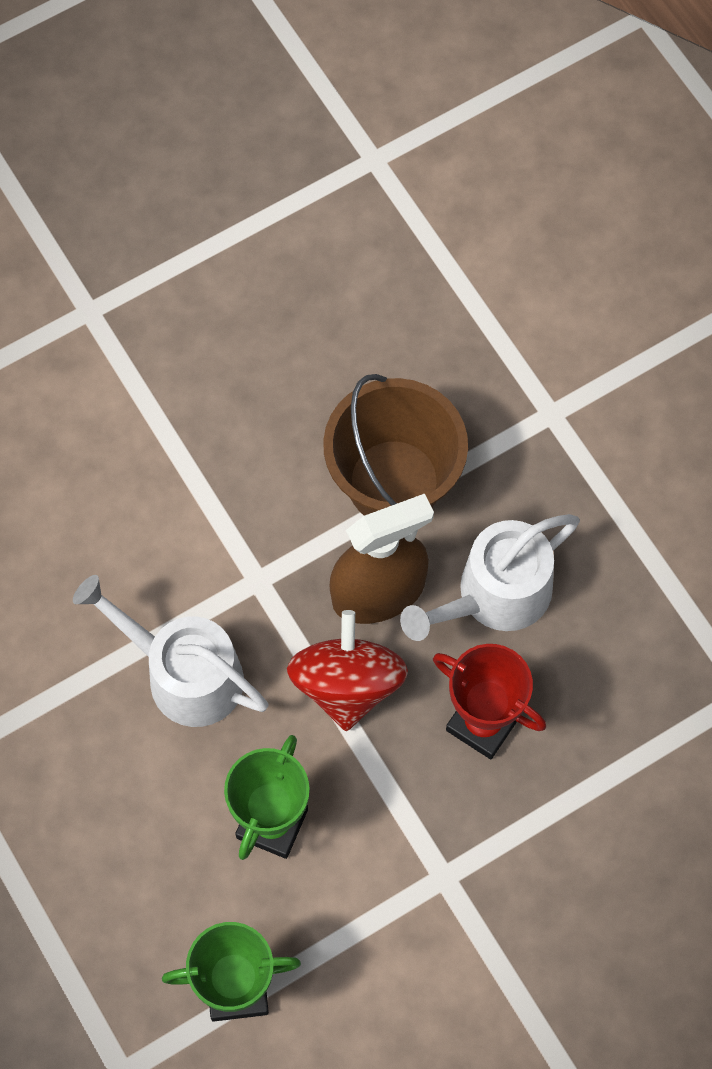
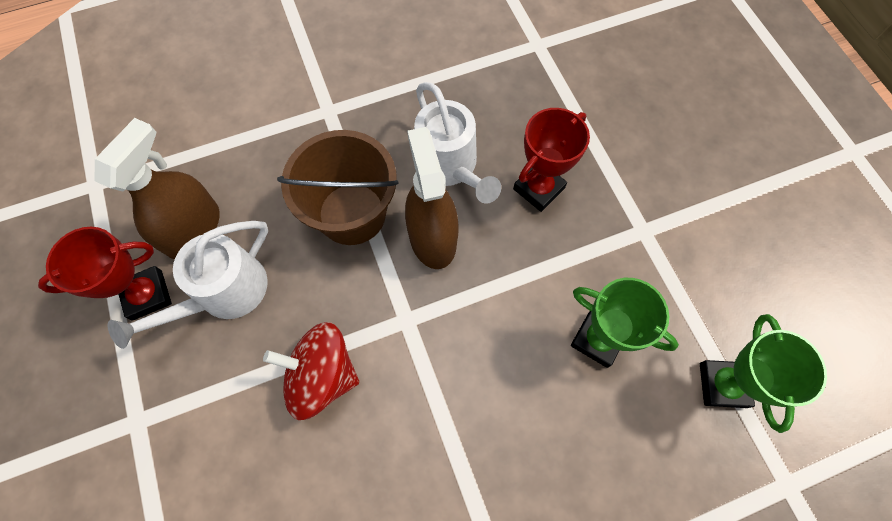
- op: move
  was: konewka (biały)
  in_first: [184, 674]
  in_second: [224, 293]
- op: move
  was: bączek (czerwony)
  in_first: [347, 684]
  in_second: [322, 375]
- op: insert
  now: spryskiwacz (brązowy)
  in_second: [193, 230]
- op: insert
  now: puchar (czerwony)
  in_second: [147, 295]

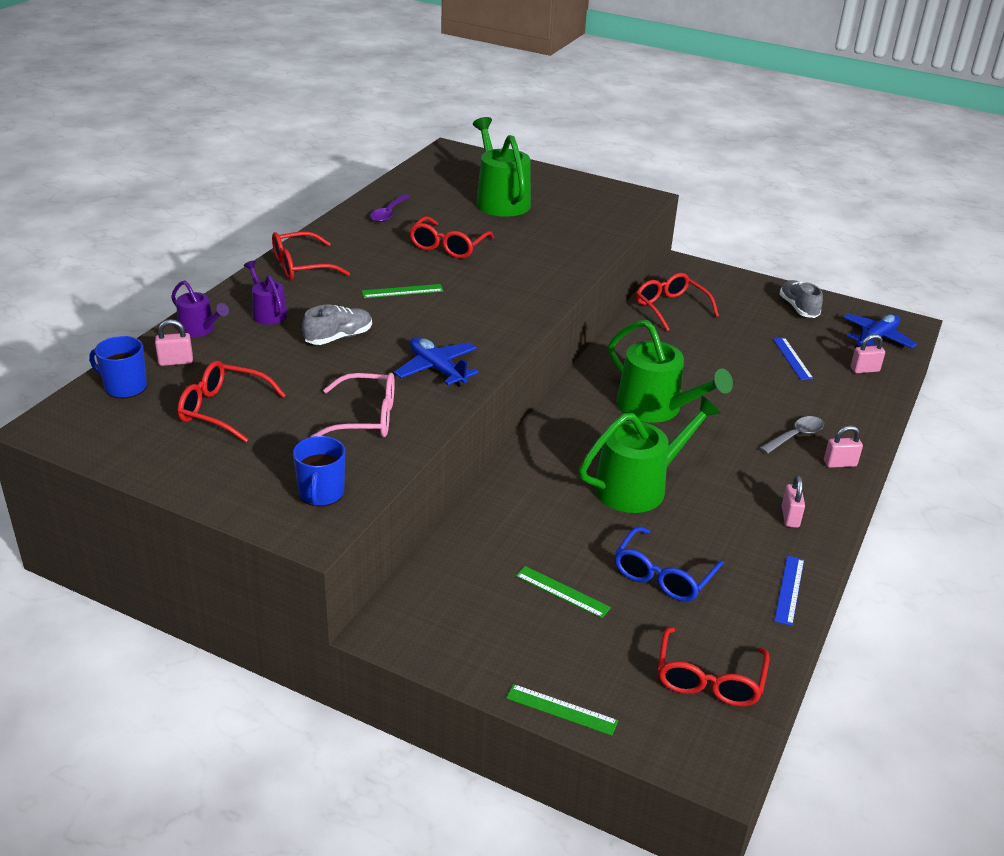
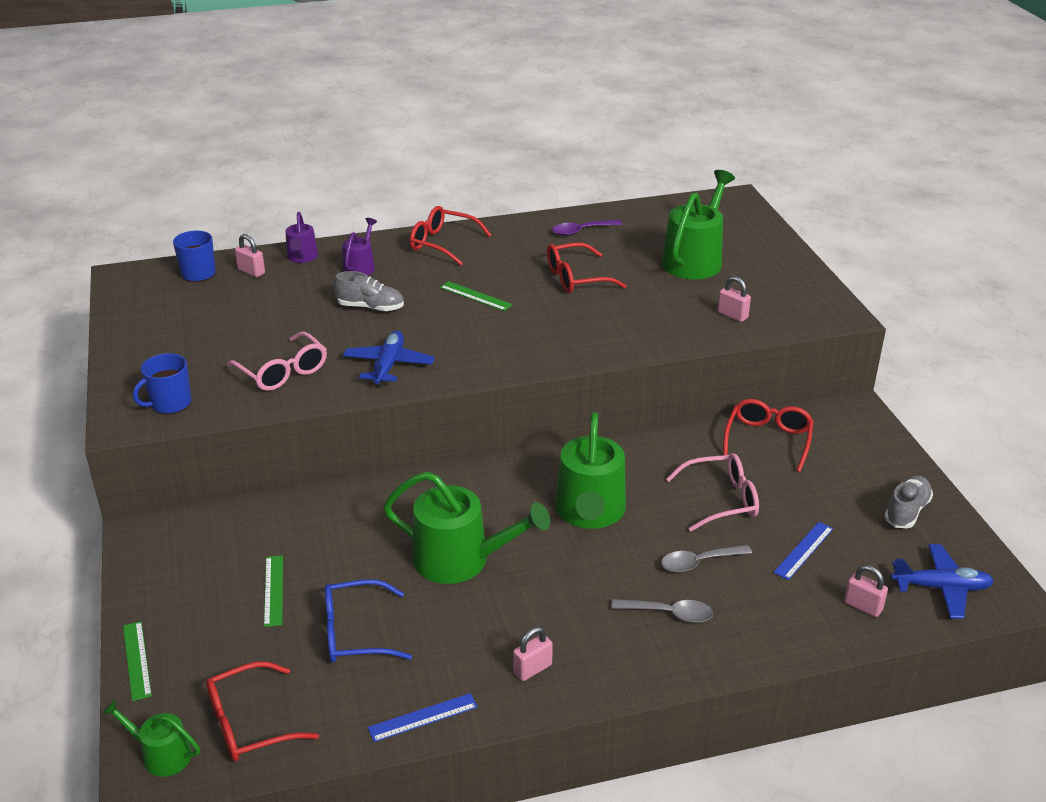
- op: delete
  was: okulary (czerwony)
  in_first: [222, 410]
- op: move
  was: kłódka (różowy)
  in_first: [840, 463]
  in_second: [732, 315]
- op: insert
  now: okulary (różowy)
  in_second: [721, 500]
- op: insert
  now: łyżka (szary)
  in_second: [699, 562]
- op: insert
  now: konewka (zielony)
  in_second: [161, 755]

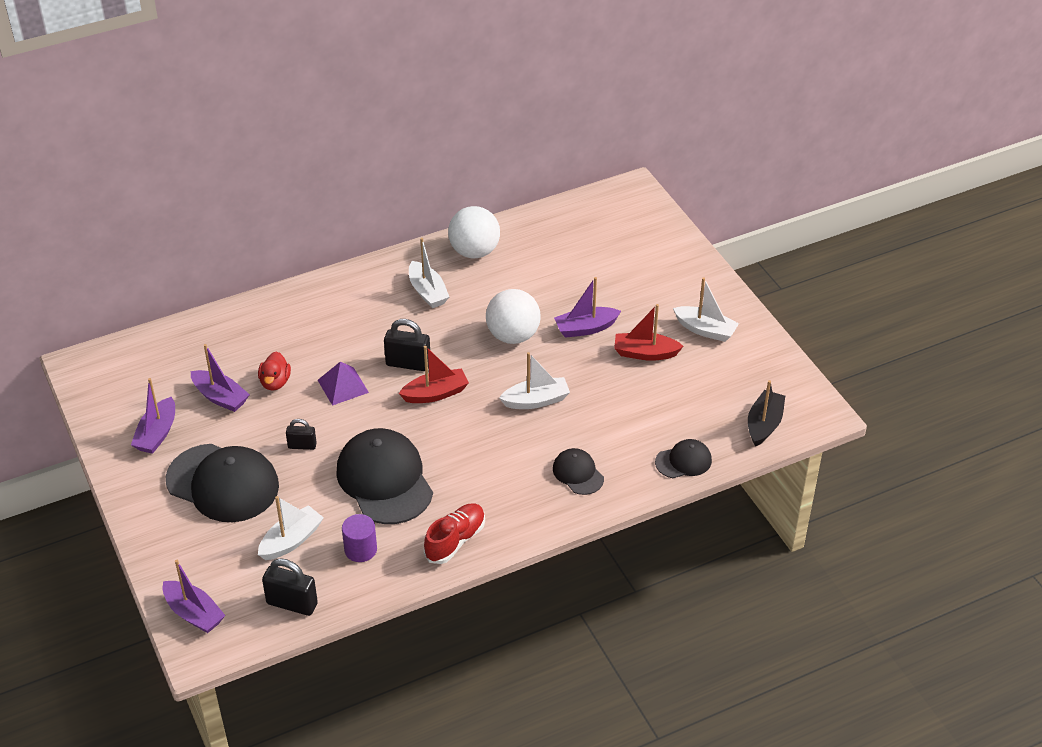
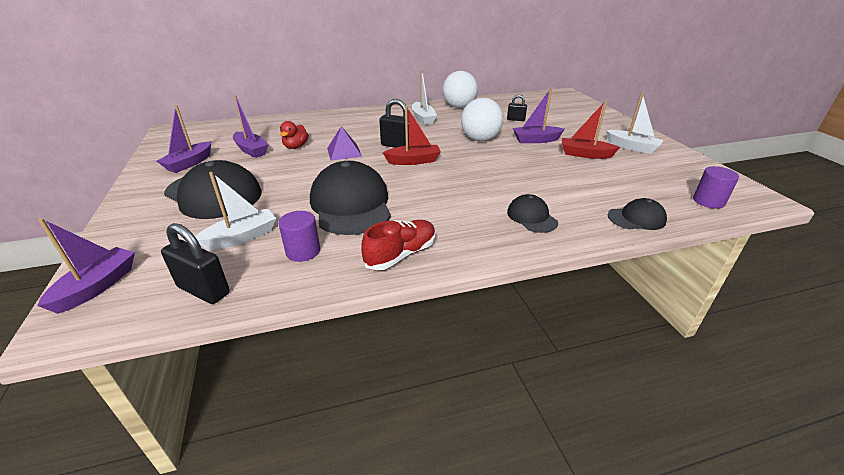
- op: delete
  was: łódka (biały)
  in_first: [536, 400]
- op: replace
  was: łódka (czarny)
  now: walec (fioletowy)
  in_first: [764, 424]
  in_second: [708, 201]
- op: move
  was: kłódka (czarny)
  in_first: [302, 446]
  in_second: [515, 119]
- op: rotate
  was: łódka (fioletowy)
  in_first: [194, 613]
  in_second: [97, 286]
  clockwise: -120

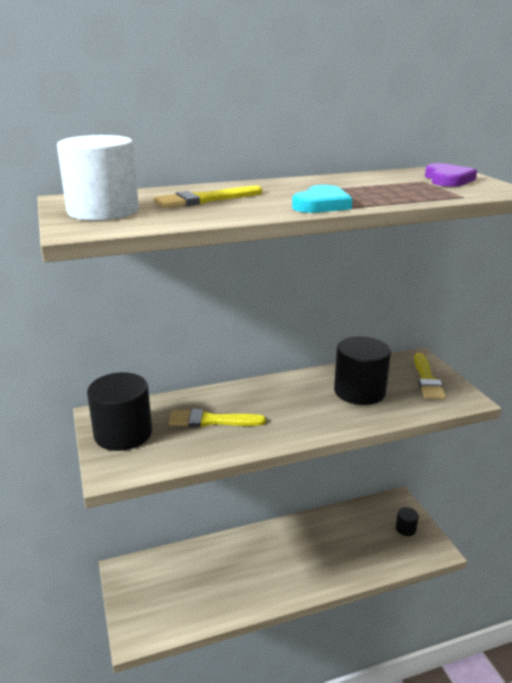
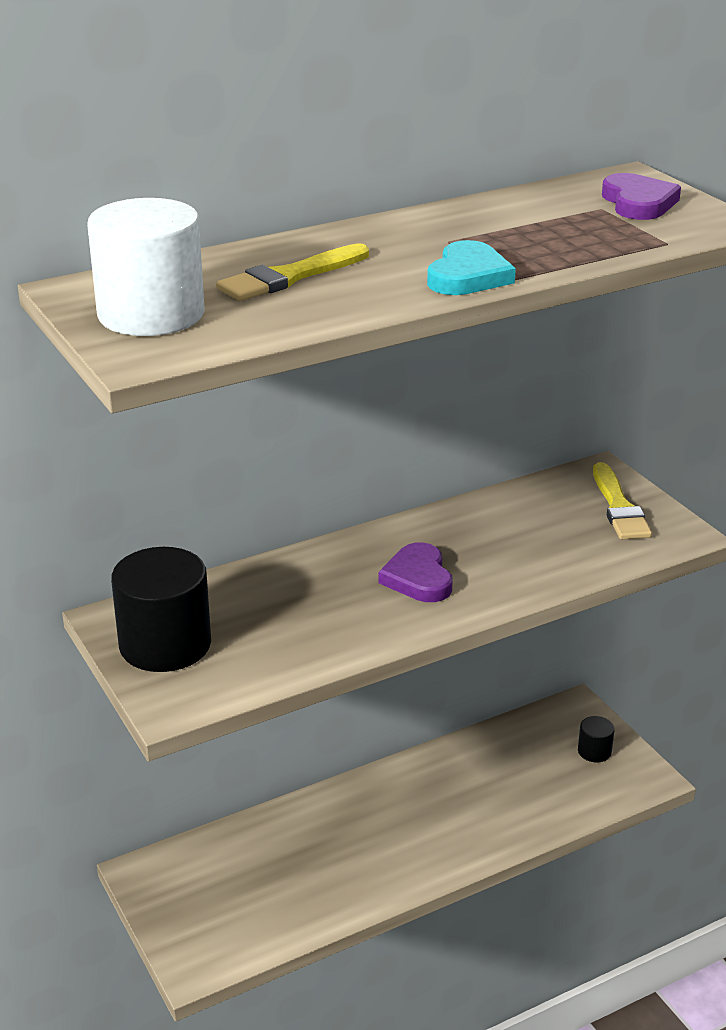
- op: delete
  was: walec (czarny)
  in_first: [359, 391]
- op: delete
  was: pędzel (żółty)
  in_first: [211, 420]
- op: insert
  now: serce (fioletowy)
  in_second: [418, 578]

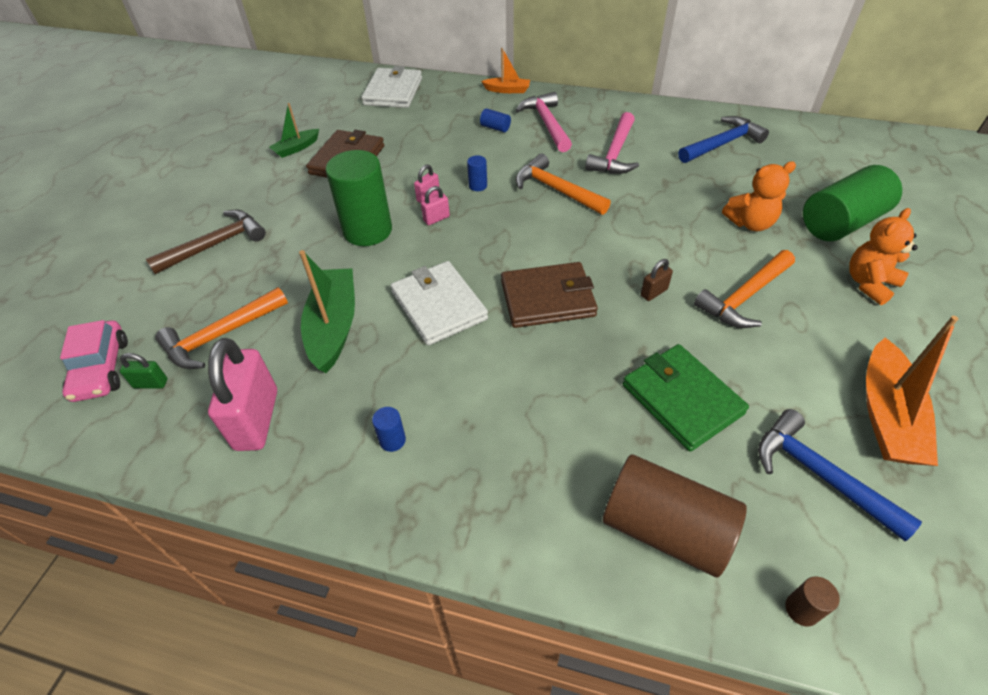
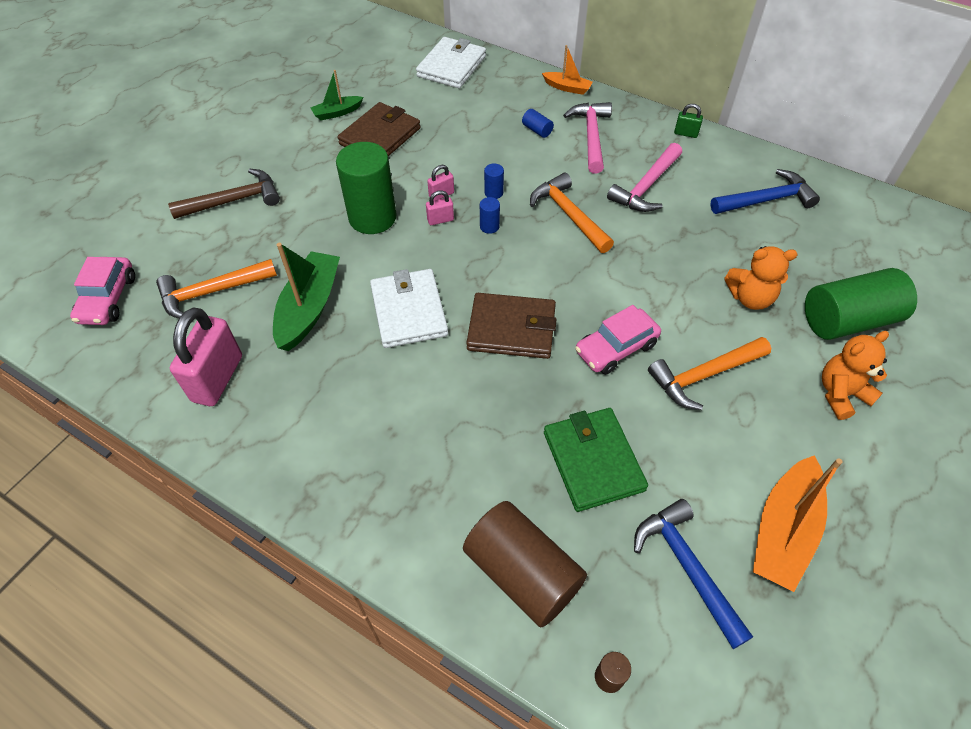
- op: replace
  was: kłódka (brązowy)
  now: samochód (różowy)
  in_first: [654, 292]
  in_second: [616, 348]
- op: move
  was: kłódka (zielony)
  in_first: [151, 383]
  in_second: [685, 133]
- op: move
  was: walec (niebieski)
  in_first: [392, 440]
  in_second: [489, 226]

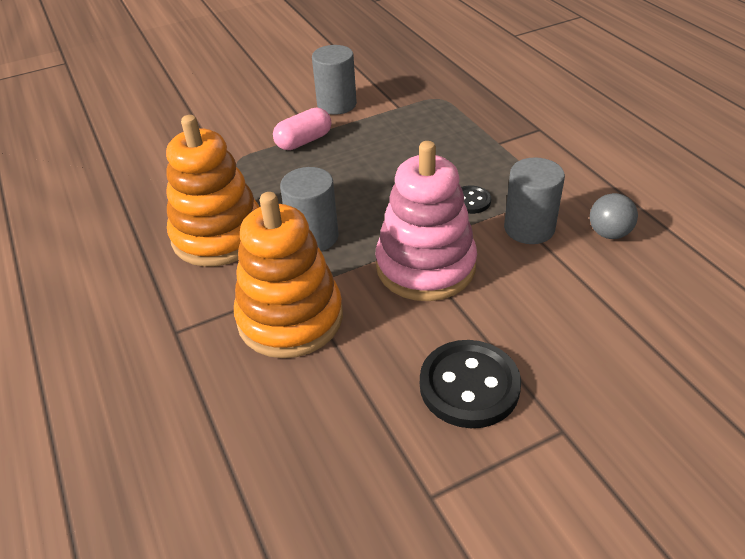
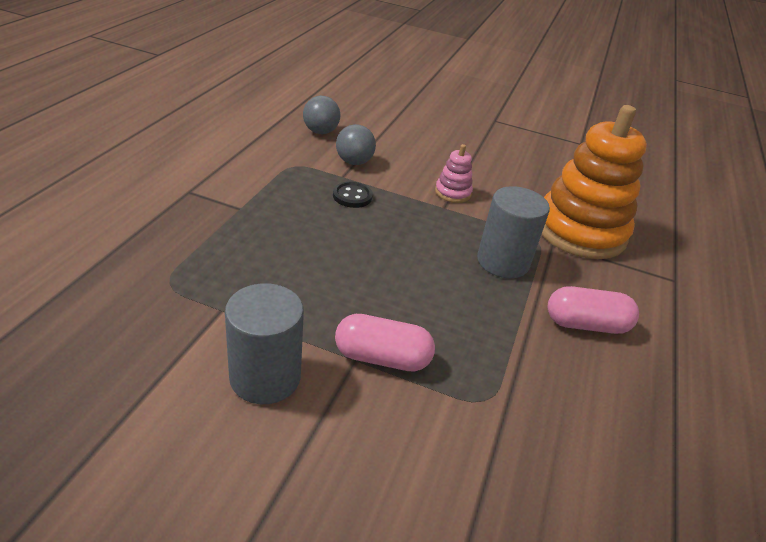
- op: replace
  was: zabawka nakładanka (pomarańczowy)
  now: kapsułka (różowy)
  in_first: [218, 236]
  in_second: [586, 324]
- op: resize
  was: zabawka nakładanka (różowy)
  in_first: [425, 266]
  in_second: [452, 193]
  ratio: 0.42
- op: replace
  was: walec (szary)
  now: piłka (szary)
  in_first: [529, 228]
  in_second: [354, 162]
- op: delete
  was: guzik (czarny)
  in_first: [469, 386]

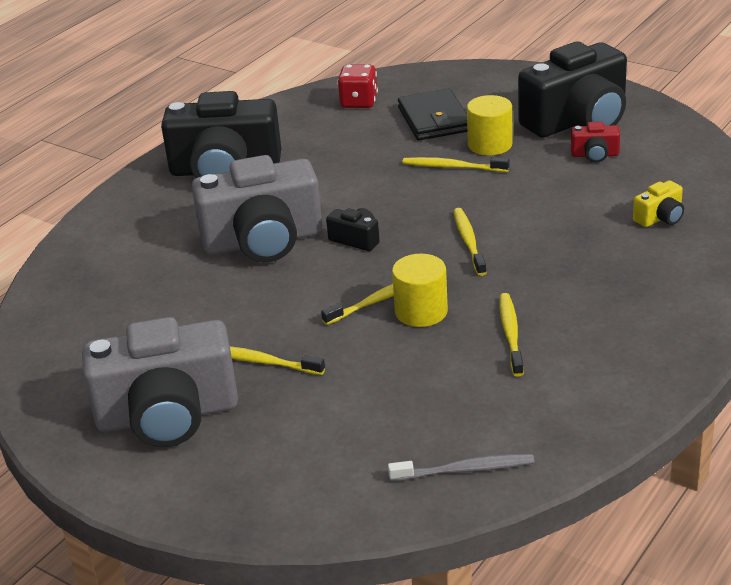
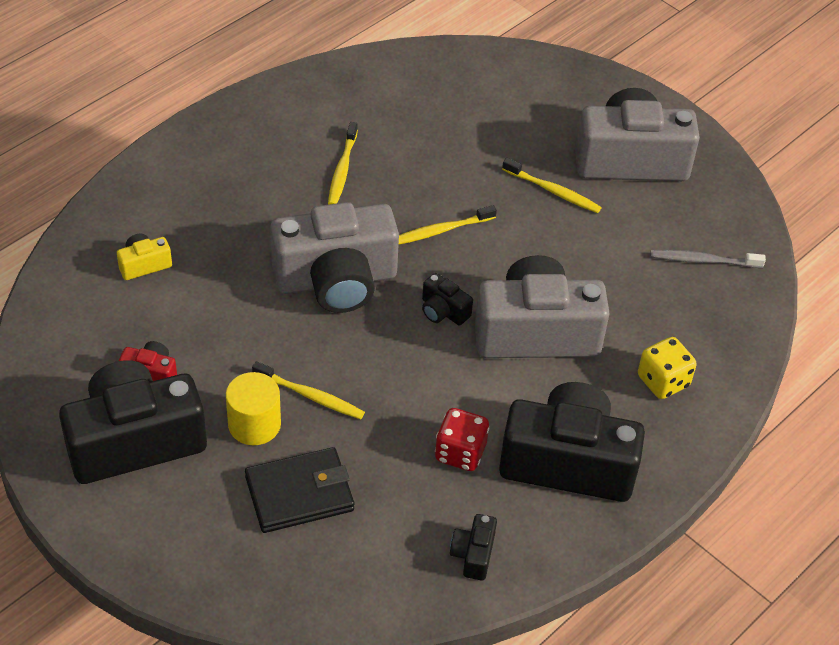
- op: move
  was: kostka do gry (czerwony)
  in_first: [359, 102]
  in_second: [460, 453]
- op: rotate
  was: portfel (czarny)
  in_first: [434, 119]
  in_second: [299, 494]
  clockwise: 75
- op: replace
  was: szczoteczka do zębów (żółty)
  now: aparat fotograficzny (szary)
  in_first: [468, 241]
  in_second: [336, 280]
- op: delete
  was: walec (żółty)
  in_first: [421, 311]
- op: move
  was: szczoteczka do zębów (szary)
  in_first: [465, 470]
  in_second: [703, 260]
- op: insert
  now: kostka do gry (żółty)
  in_second: [663, 381]
- op: insert
  now: aparat fotograficzny (czarny)
  in_second: [473, 554]

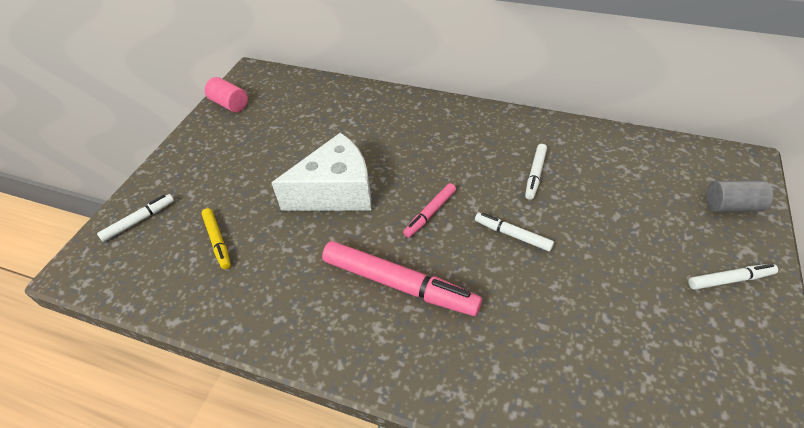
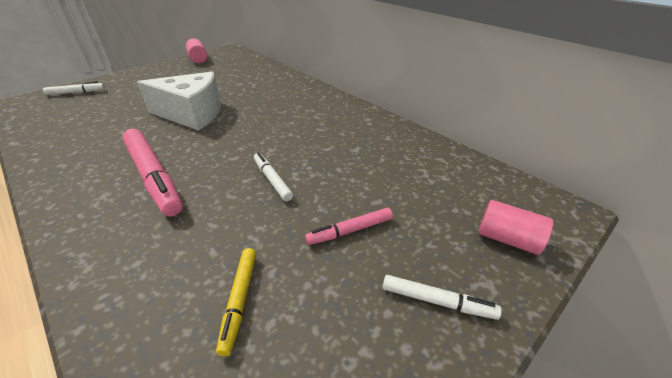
- op: delete
  was: flamaster (biały)
  in_first: [535, 174]
- op: recolor
  was: walec (szary)
  now: walec (różowy)
  in_first: [731, 206]
  in_second: [507, 239]
- op: move
  was: flamaster (różowy)
  in_first: [430, 213]
  in_second: [350, 230]
- op: move
  was: flamaster (żółty)
  in_first: [217, 241]
  in_second: [239, 300]

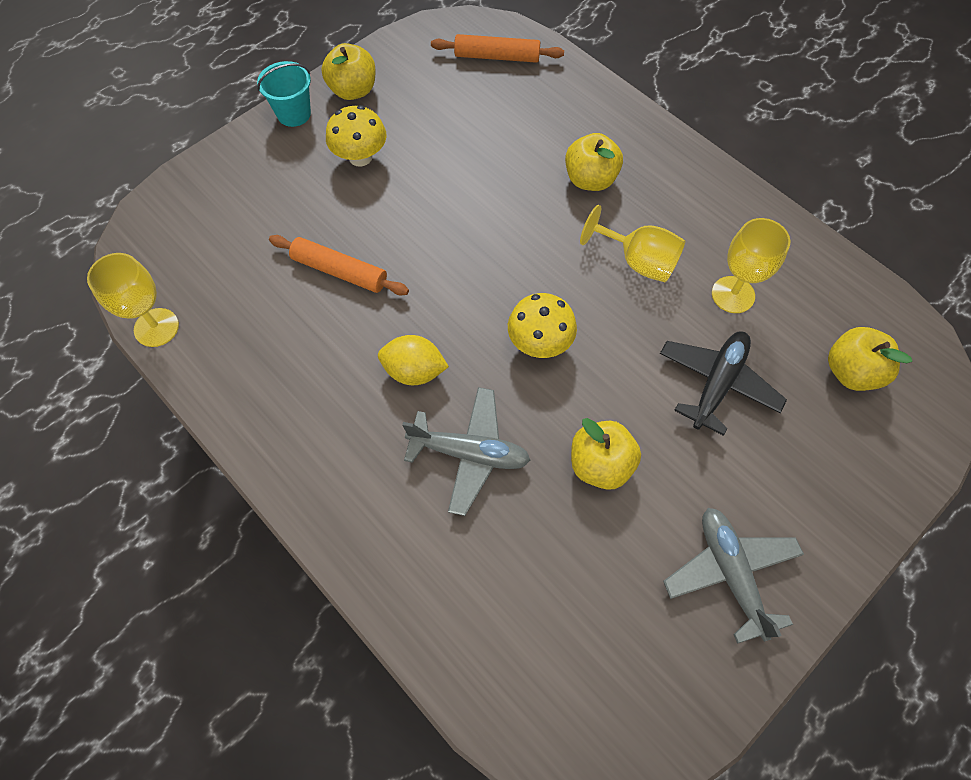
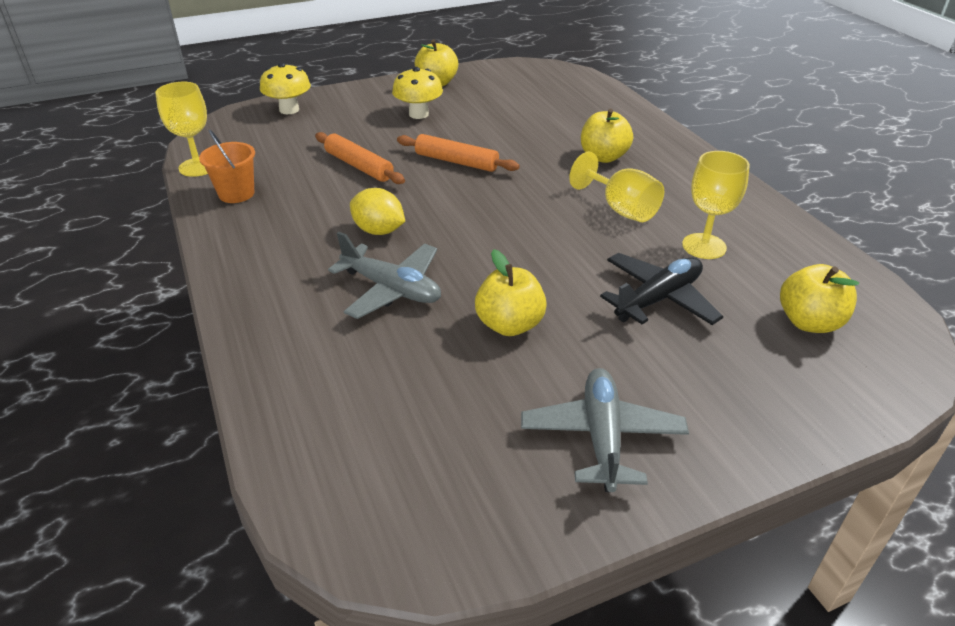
- op: move
  was: wałek do ciasta (pomarańczowy)
  in_first: [497, 57]
  in_second: [456, 162]
- op: delete
  was: wiadro (turkusowy)
  in_first: [294, 114]
- op: move
  was: grzyb (żółty)
  in_first: [539, 343]
  in_second: [289, 110]
- op: insert
  now: wiadro (pomarańczowy)
  in_second: [236, 194]

